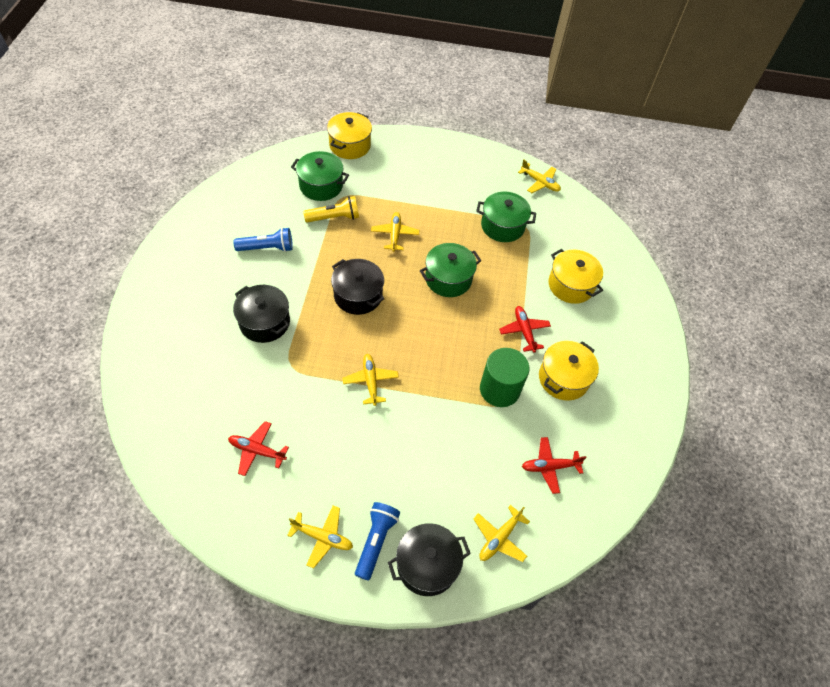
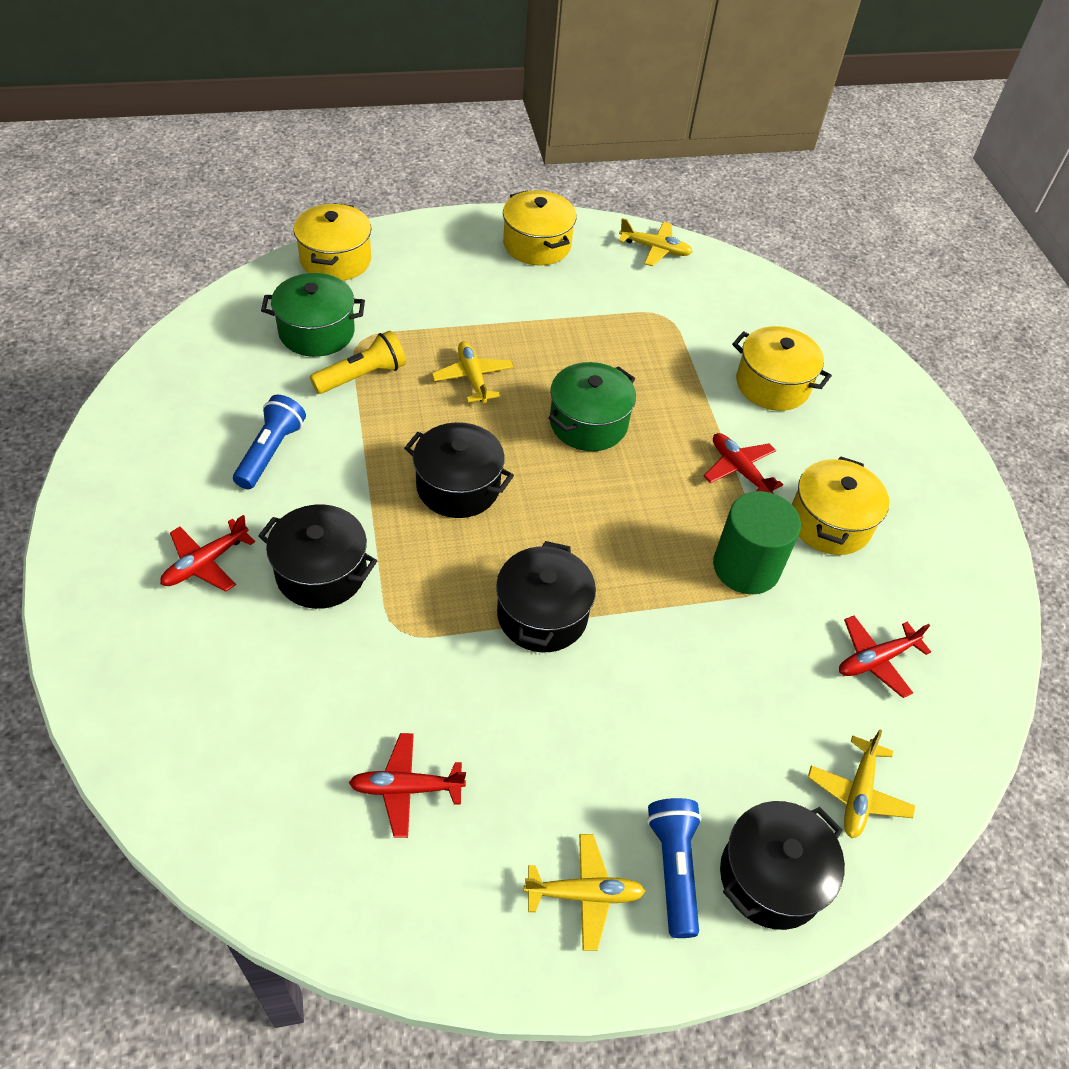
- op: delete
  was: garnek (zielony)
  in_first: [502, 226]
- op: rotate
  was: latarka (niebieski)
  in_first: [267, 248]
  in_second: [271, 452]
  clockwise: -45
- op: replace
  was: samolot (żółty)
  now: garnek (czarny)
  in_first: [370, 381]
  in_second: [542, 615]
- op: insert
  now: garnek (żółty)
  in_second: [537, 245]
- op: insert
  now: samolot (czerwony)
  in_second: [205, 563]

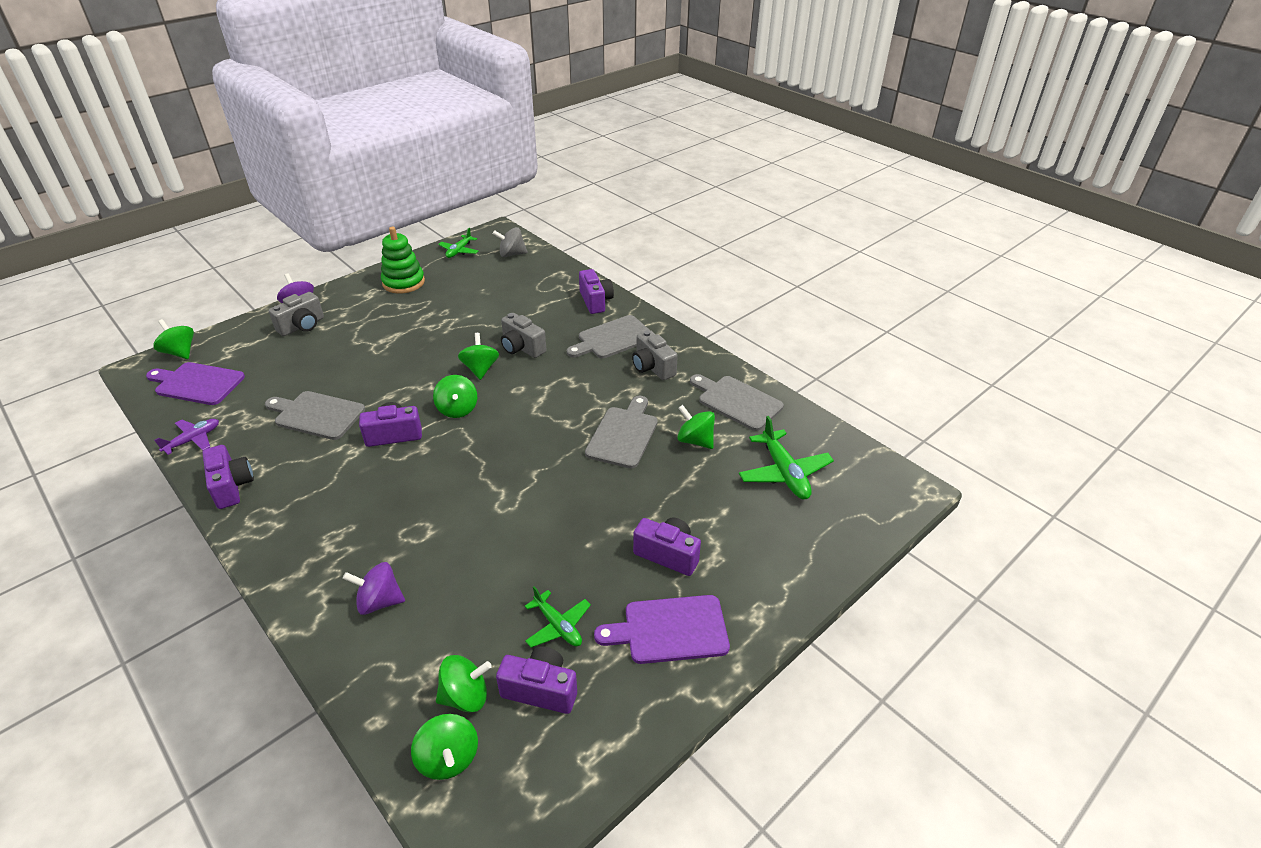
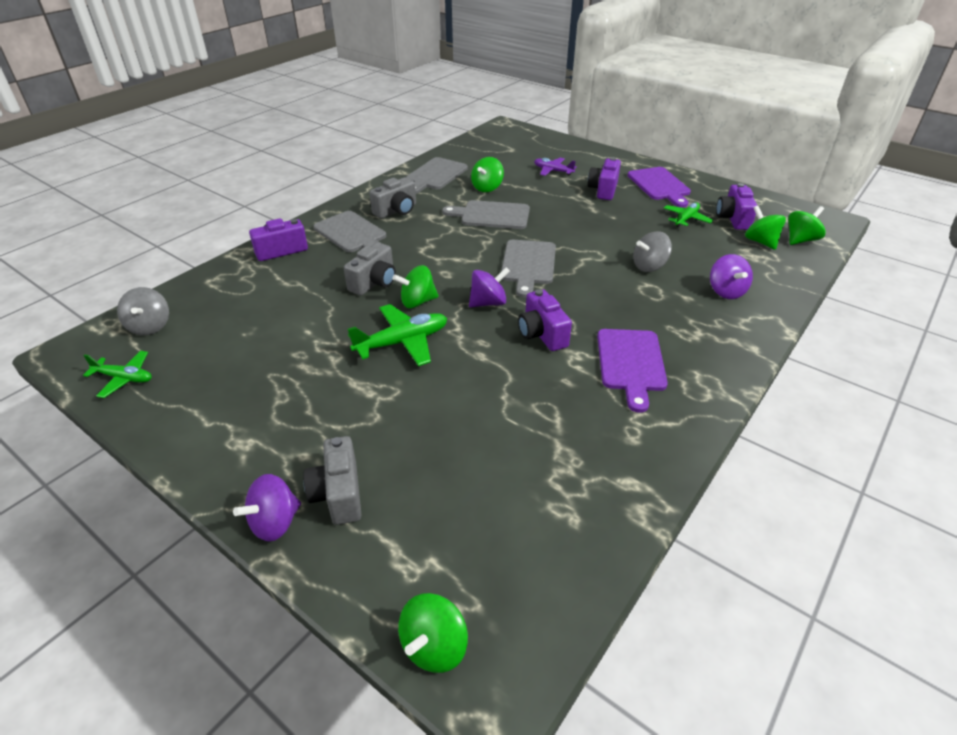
- op: delete
  was: zabawka nakładanka (zielony)
  in_first: [403, 282]
- op: rotate
  was: aparat fotograficzny (szary)
  in_first: [302, 326]
  in_second: [338, 494]
  clockwise: -135
- op: move
  was: deska do krojenia (fioletowy)
  in_first: [197, 383]
  in_second: [631, 363]
- op: recolor
  was: bączek (zielony)
  now: bączek (fioletowy)
  in_first: [457, 409]
  in_second: [488, 303]
- op: move
  was: deska do krojenia (szary)
  in_first: [317, 415]
  in_second: [528, 264]
- op: move
  was: samolot (zielony)
  in_first: [784, 473]
  in_second: [402, 342]
- op: move
  was: samolot (fioletowy)
  in_first: [193, 440]
  in_second: [553, 171]
- op: delete
  was: aparat fotograficzny (fioletowy)
  in_first: [232, 486]
- op: insert
  now: bączek (szary)
  in_second: [649, 266]

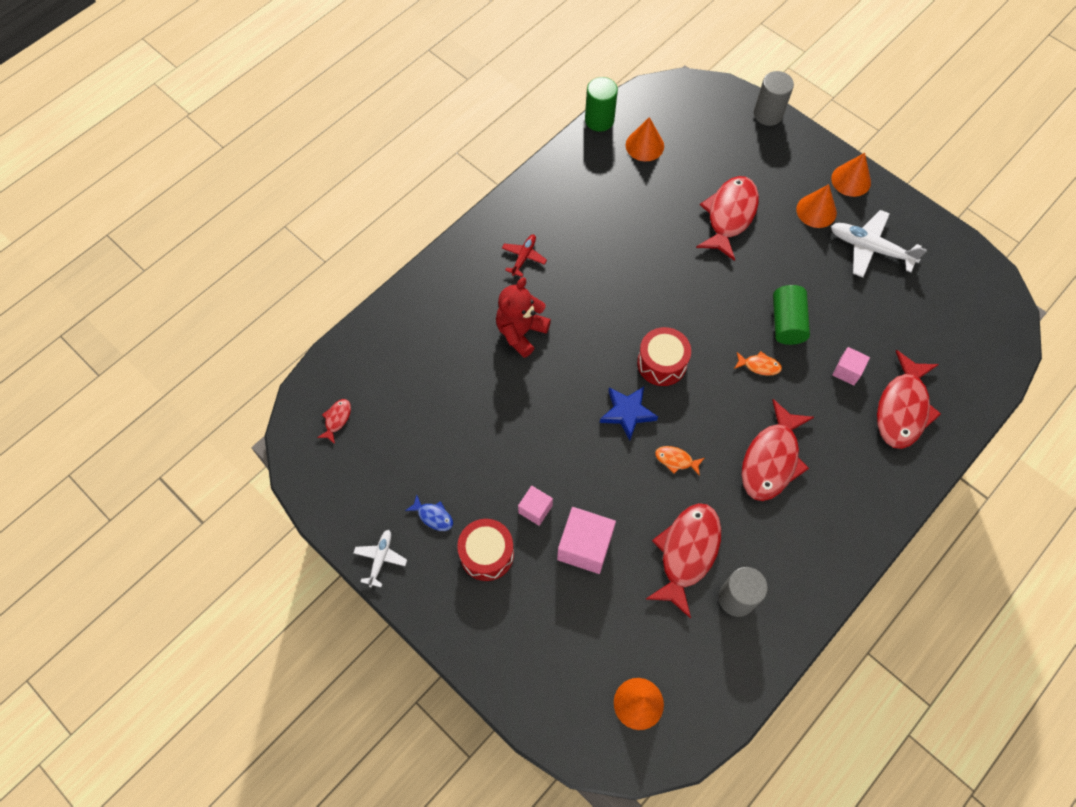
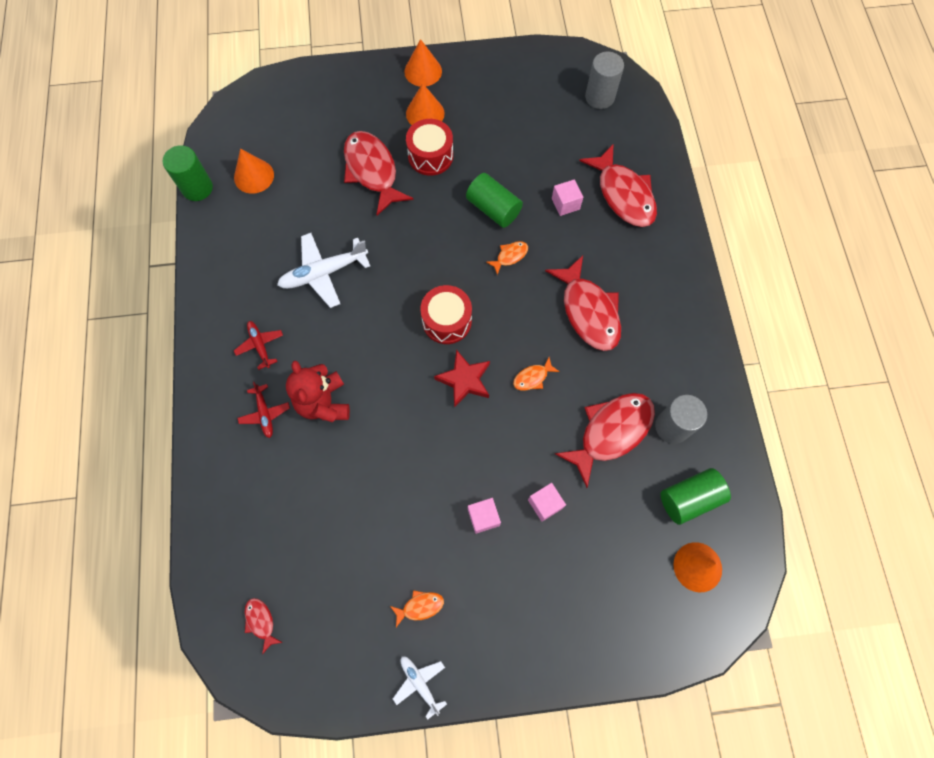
- op: move
  was: walec (szary)
  in_first: [768, 114]
  in_second: [599, 97]
- op: move
  was: samolot (biały)
  in_first: [870, 248]
  in_second: [324, 273]
- op: recolor
  was: gwiazda (niebieski)
  now: gwiazda (czerwony)
  in_first: [627, 413]
  in_second: [464, 380]
- op: recolor
  was: ryba (niebieski)
  now: ryba (pomarańczowy)
  in_first: [433, 516]
  in_second: [420, 606]
- op: rotate
  was: ryba (czerwony)
  in_first: [687, 553]
  in_second: [611, 432]
  clockwise: 75
- op: resize
  was: sześcian (różowy)
  in_first: [585, 546]
  in_second: [545, 504]
  ratio: 0.57
- op: move
  was: bęben (czerwony)
  in_first: [487, 554]
  in_second: [430, 156]
- op: insert
  now: samolot (czerwony)
  in_second: [265, 413]
- op: insert
  now: walec (zielony)
  in_second: [689, 499]

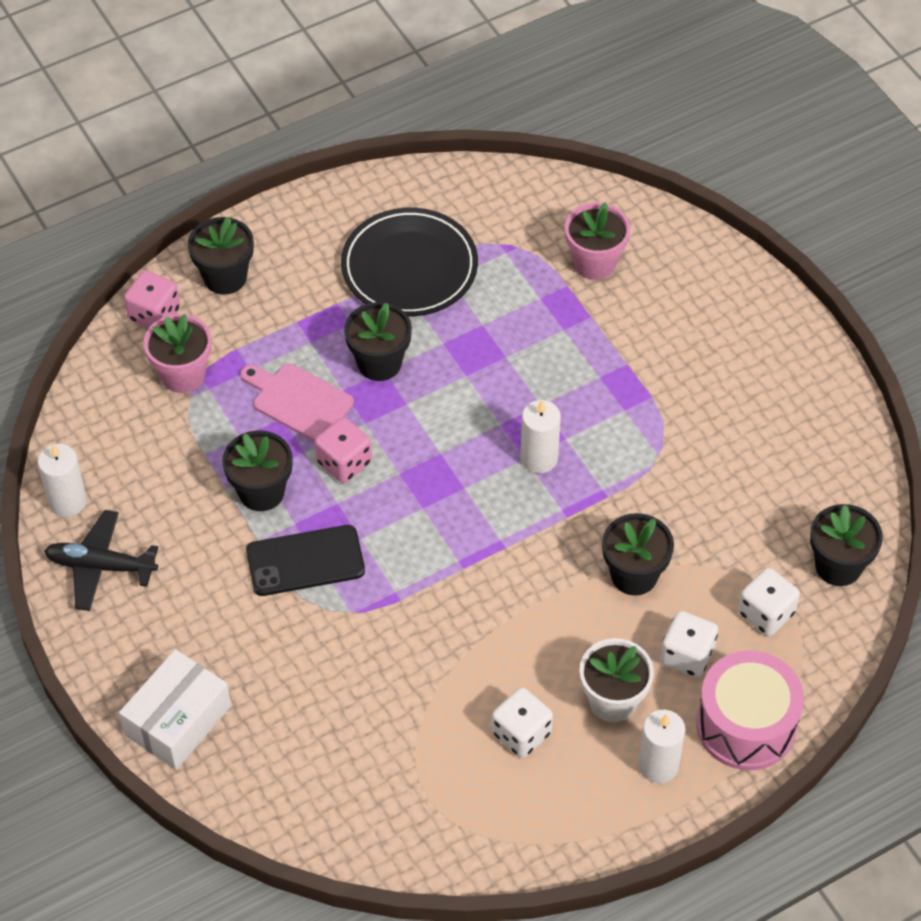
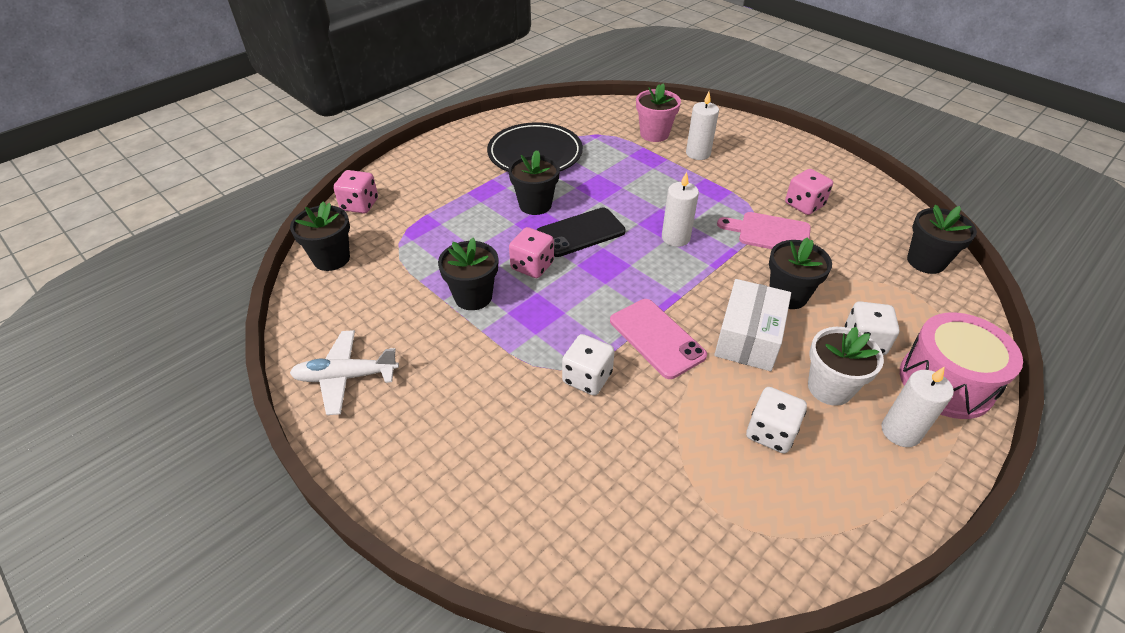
- op: move
  was: doniczka (czarny)
  in_first: [225, 277]
  in_second: [331, 259]
- op: delete
  was: doniczka (różowy)
  in_first: [183, 375]
- op: move
  was: deska do krojenia (różowy)
  in_first: [298, 401]
  in_second: [770, 233]
- op: move
  was: świeca (biały)
  in_first: [67, 501]
  in_second: [698, 153]
- op: recolor
  was: samolot (czarny)
  now: samolot (biały)
  in_first: [101, 566]
  in_second: [346, 377]
- op: move
  was: telefon (czarny)
  in_first: [305, 561]
  in_second: [580, 232]
- op: move
  was: kostka do gry (biały)
  in_first: [766, 613]
  in_second: [587, 378]
- op: move
  was: pudełko (biały)
  in_first: [178, 720]
  in_second: [748, 338]
- op: insert
  now: kostka do gry (różowy)
  in_second: [804, 205]
- op: insert
  now: telefon (różowy)
  in_second: [656, 338]

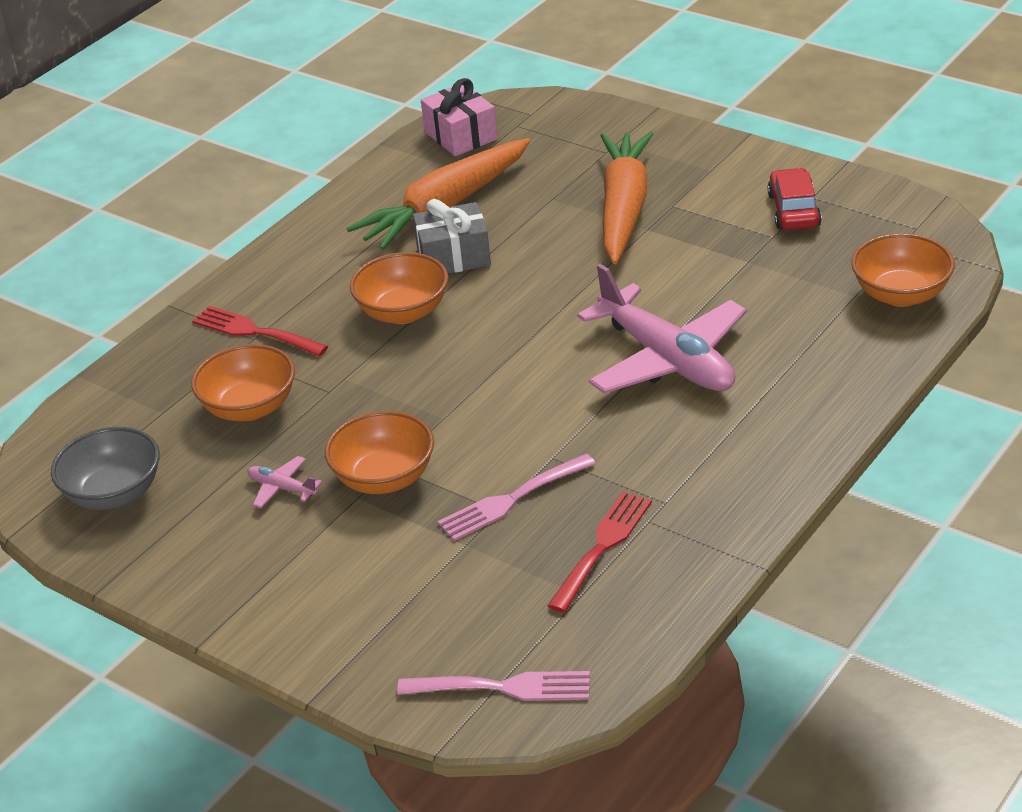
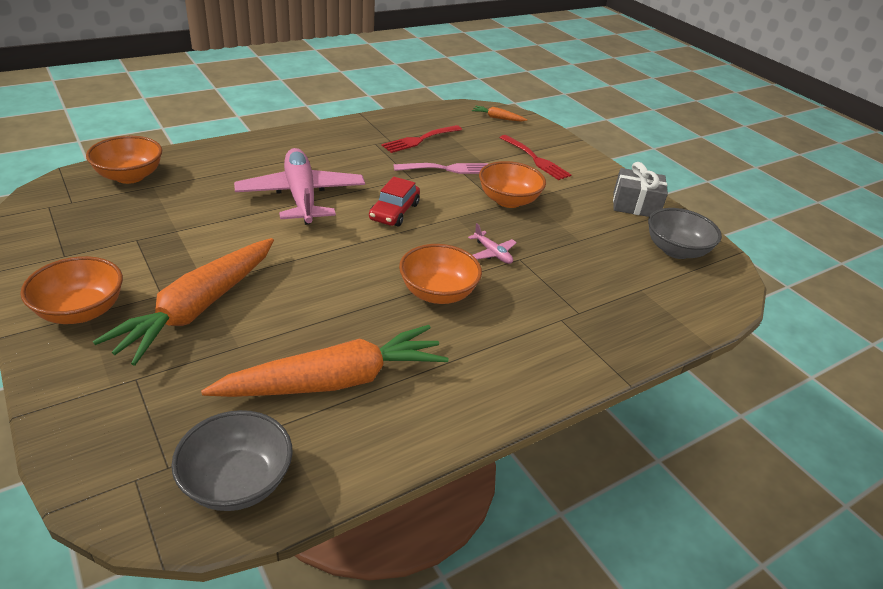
- op: replace
  was: prezent (różowy)
  now: miska (szary)
  in_first: [461, 136]
  in_second: [237, 482]
- op: move
  was: samochód (czerwony)
  in_first: [794, 210]
  in_second: [394, 212]
- op: move
  was: prezent (szary)
  in_first: [453, 256]
  in_second: [635, 205]
- op: move
  was: widelec (czerwony)
  in_first: [254, 332]
  in_second: [536, 159]
- op: move
  was: miska (pomarańczowy)
  in_first: [250, 408]
  in_second: [81, 311]
- op: move
  was: samolot (różowy)
  in_first: [282, 488]
  in_second: [492, 253]
- op: replace
  was: widelec (różowy)
  now: marchewka (pomarańczowy)
  in_first: [504, 687]
  in_second: [497, 118]

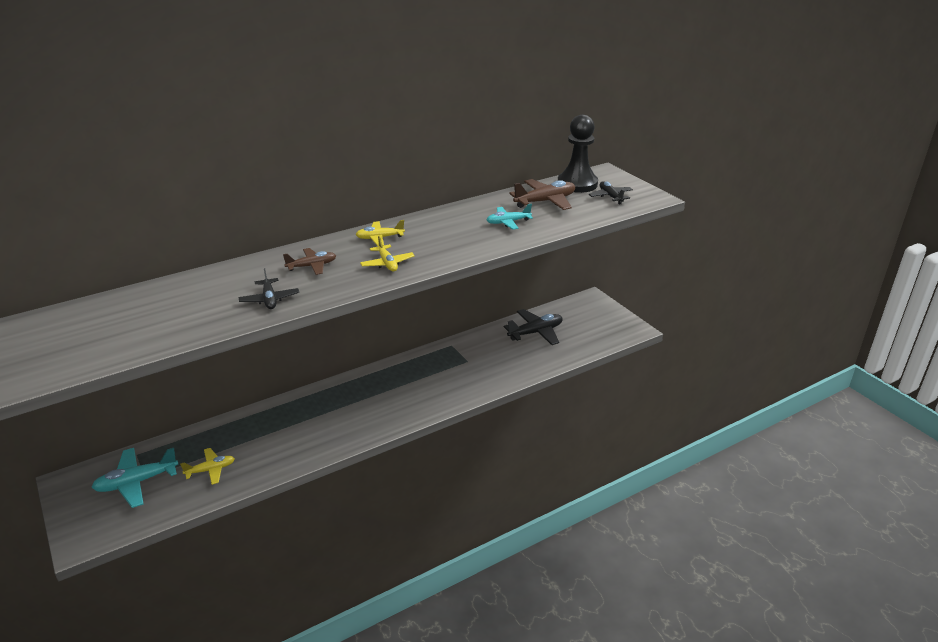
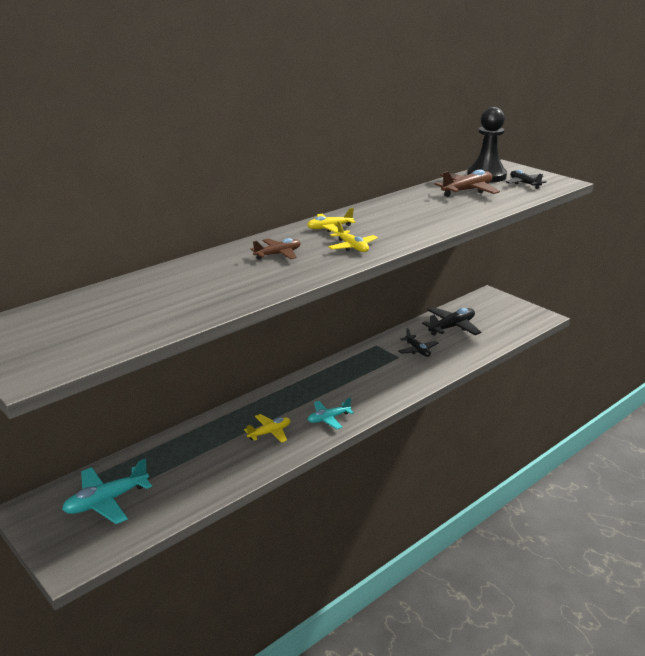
- op: move
  was: samolot (turkusowy)
  in_first: [508, 222]
  in_second: [328, 418]
- op: move
  was: samolot (czarny)
  in_first: [269, 299]
  in_second: [417, 350]
- op: move
  was: samolot (żółty)
  in_first: [210, 470]
  in_second: [270, 432]

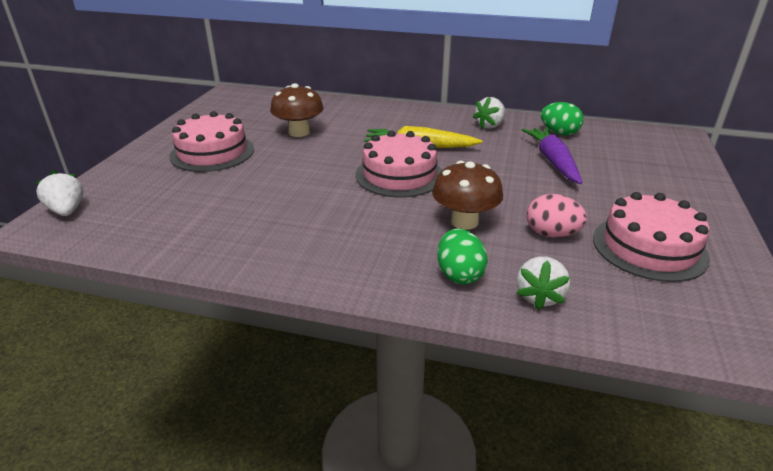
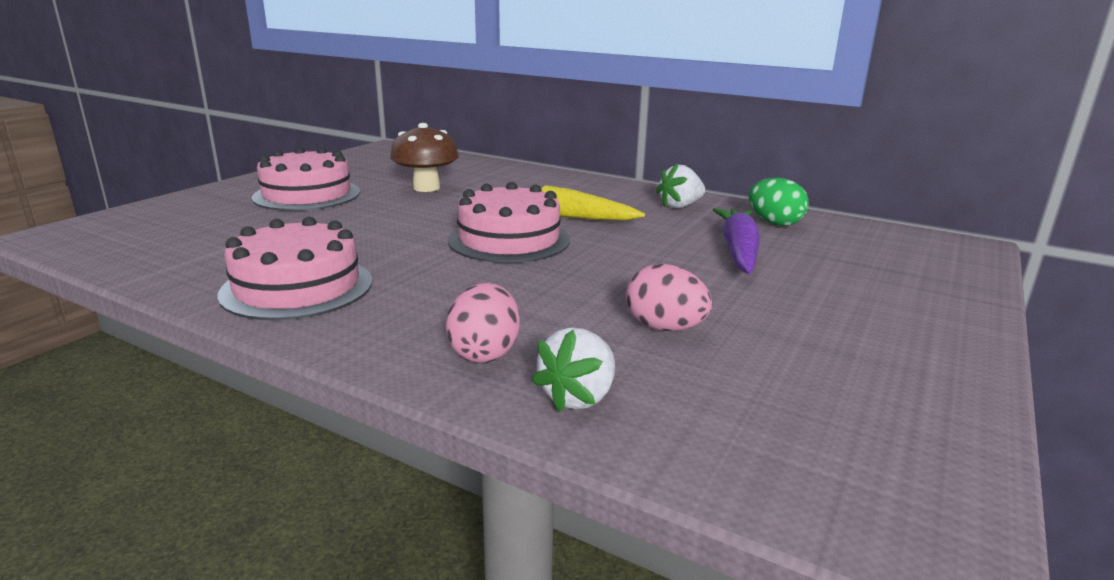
- op: delete
  was: grzyb (brązowy)
  in_first: [464, 222]
- op: delete
  was: truskawka (biały)
  in_first: [67, 211]
- op: move
  was: tort (różowy)
  in_first: [649, 247]
  in_second: [297, 287]
- op: recolor
  was: jajko (zielony)
  now: jajko (różowy)
  in_first: [459, 274]
  in_second: [485, 353]

